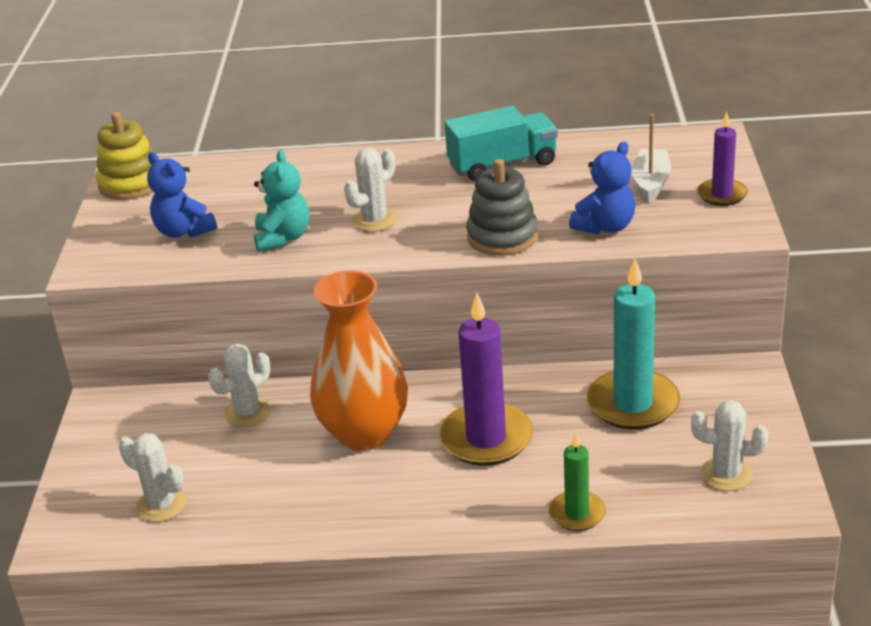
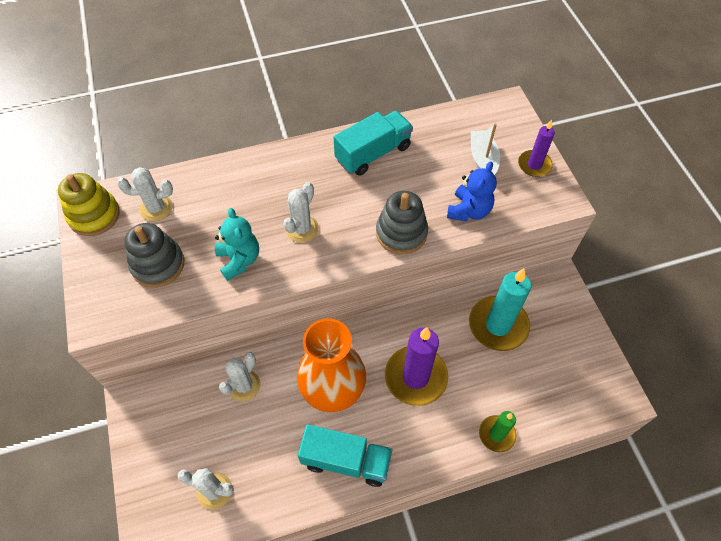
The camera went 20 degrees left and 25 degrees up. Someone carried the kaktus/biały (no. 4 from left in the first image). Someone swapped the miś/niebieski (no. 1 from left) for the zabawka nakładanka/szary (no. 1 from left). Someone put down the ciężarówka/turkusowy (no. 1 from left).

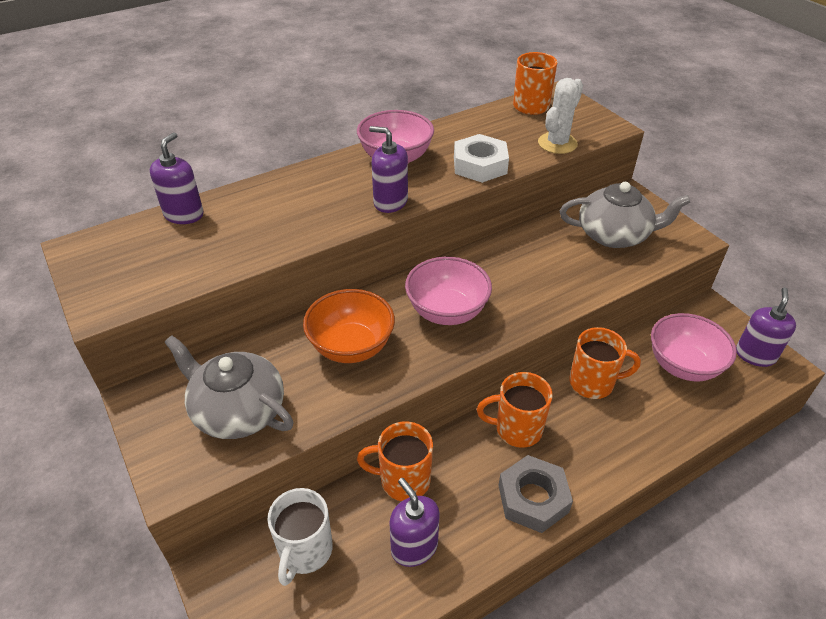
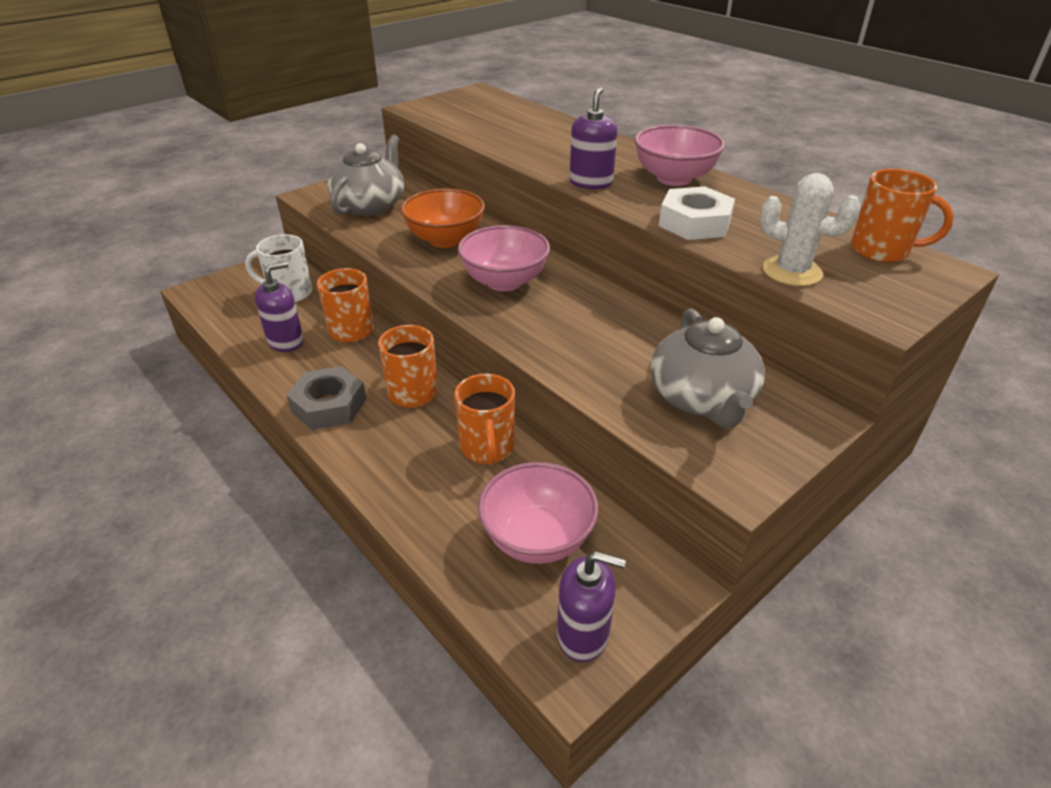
The camera went 80 degrees right and 5 degrees down. Someone took away the dozownik mydła/fioletowy (no. 1 from left).

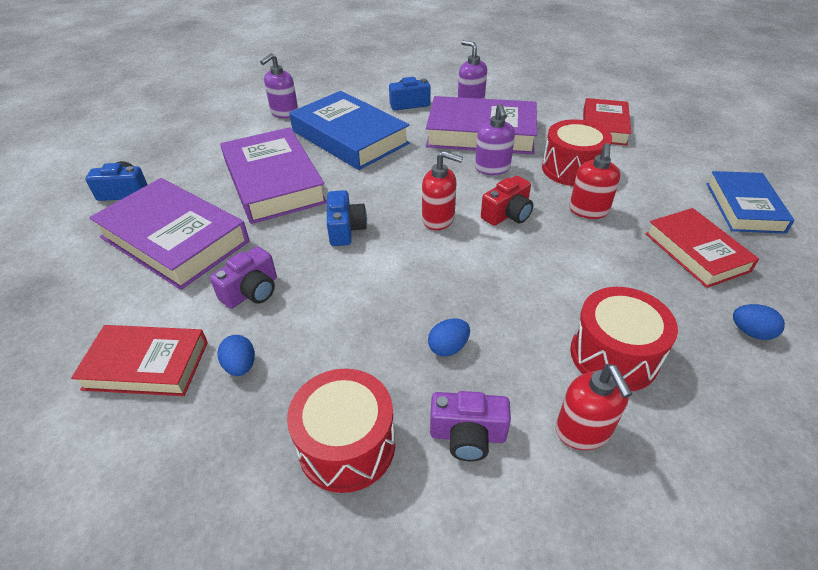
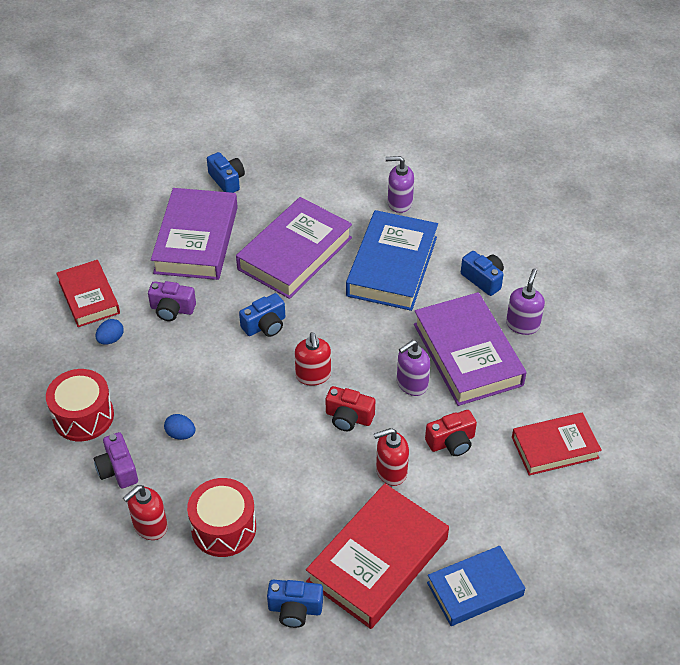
The camera went 60 degrees right and 5 degrees up. Someone swapped the jajko/niebieski (no. 3 from left) for the aparat fotograficzny/niebieski (no. 3 from left). Someone scaled the książka/czerwony (no. 3 from left in the first image) by 1.58. Someone swapped the bęben/czerwony (no. 2 from left) for the aparat fotograficzny/czerwony (no. 2 from left).

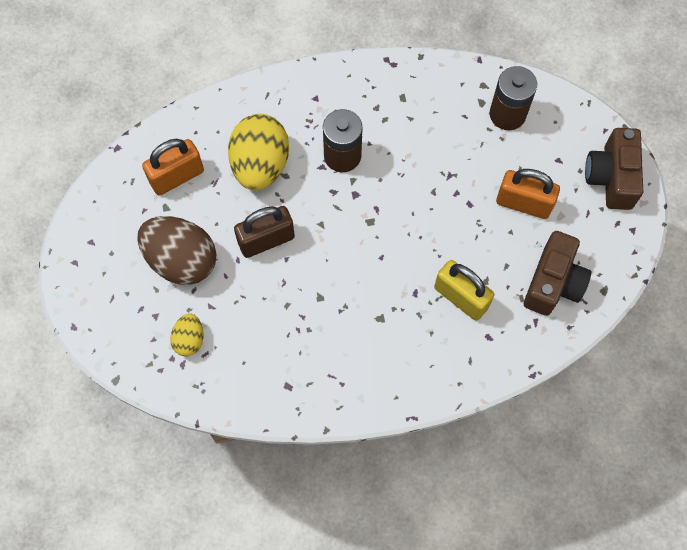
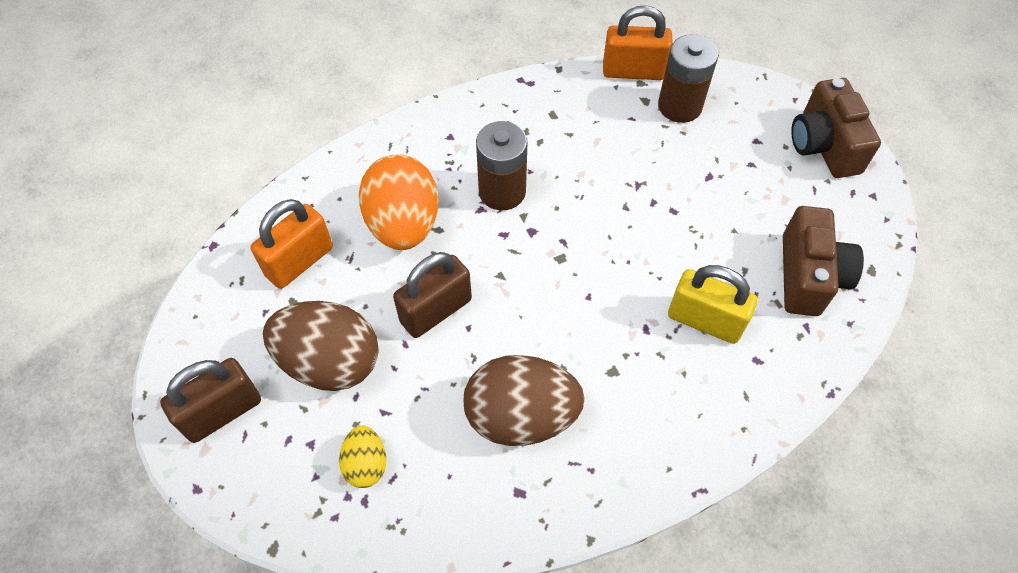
The camera went 15 degrees left and 10 degrees down. Someone put down the kłódka/brązowy (no. 1 from left). Someone repainted the jajko/żółty (no. 2 from left), which became the jajko/pomarańczowy. Someone put down the jajko/brązowy (no. 2 from left). Someone carried the kłódka/pomarańczowy (no. 2 from left).

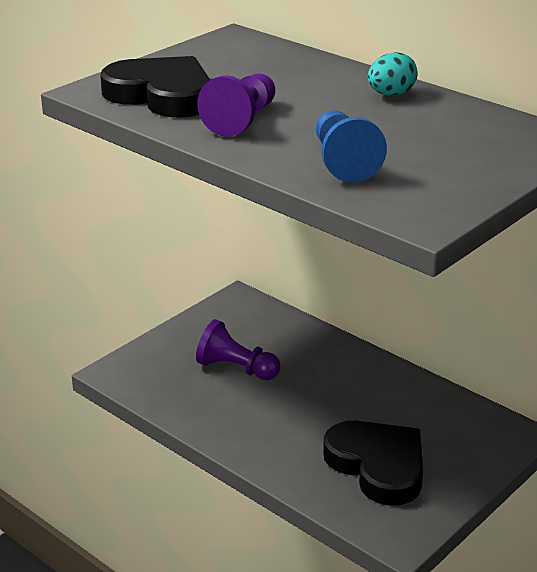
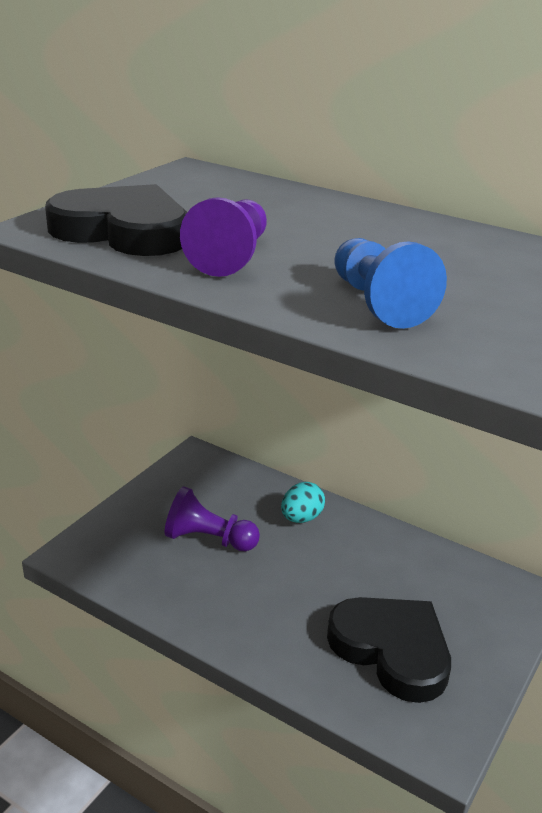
The camera went 10 degrees left and 0 degrees up. Someone carried the jajko/turkusowy.

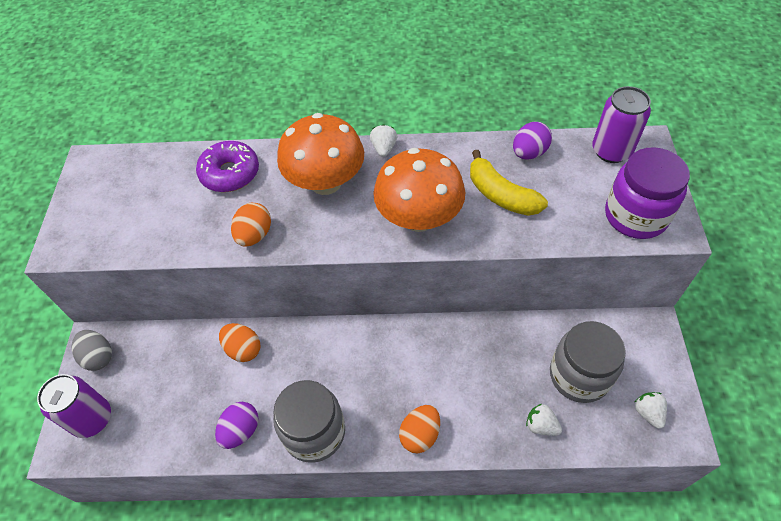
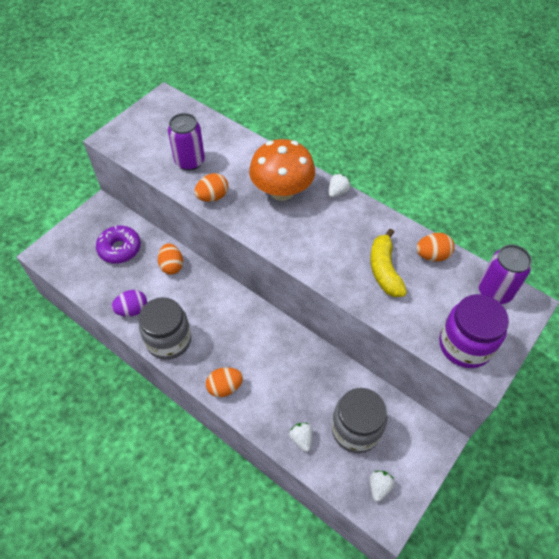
The camera went 35 degrees right and 0 degrees up. Someone carried the donut/fioletowy. Someone carried the puszka/fioletowy (no. 1 from left). Someone repainted the jajko/fioletowy (no. 2 from left), which became the jajko/pomarańczowy (no. 4 from left). Someone took away the jajko/szary. Someone took away the grzyb/pomarańczowy (no. 2 from left).

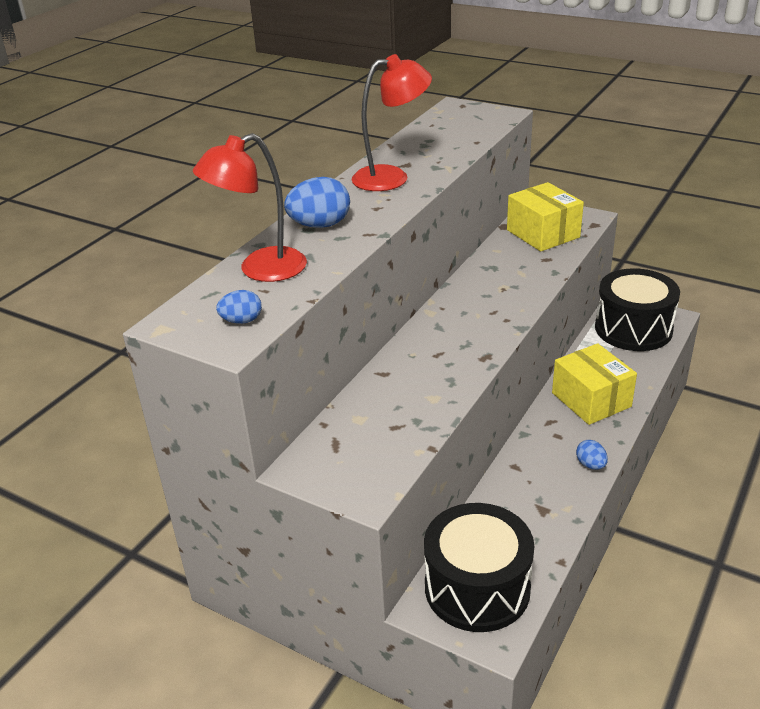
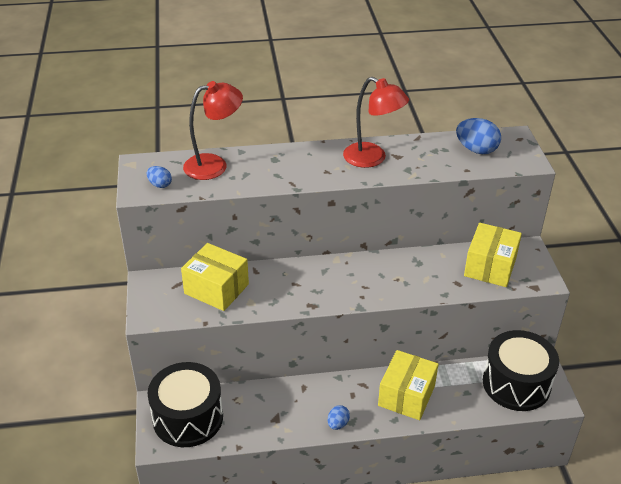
The camera went 50 degrees right and 5 degrees up. Someone put down the pudełko/żółty (no. 1 from left). Someone rotated the lampka/czerwony (no. 1 from left) by 135 degrees clockwise. Someone carried the jajko/niebieski (no. 2 from left in the first image).

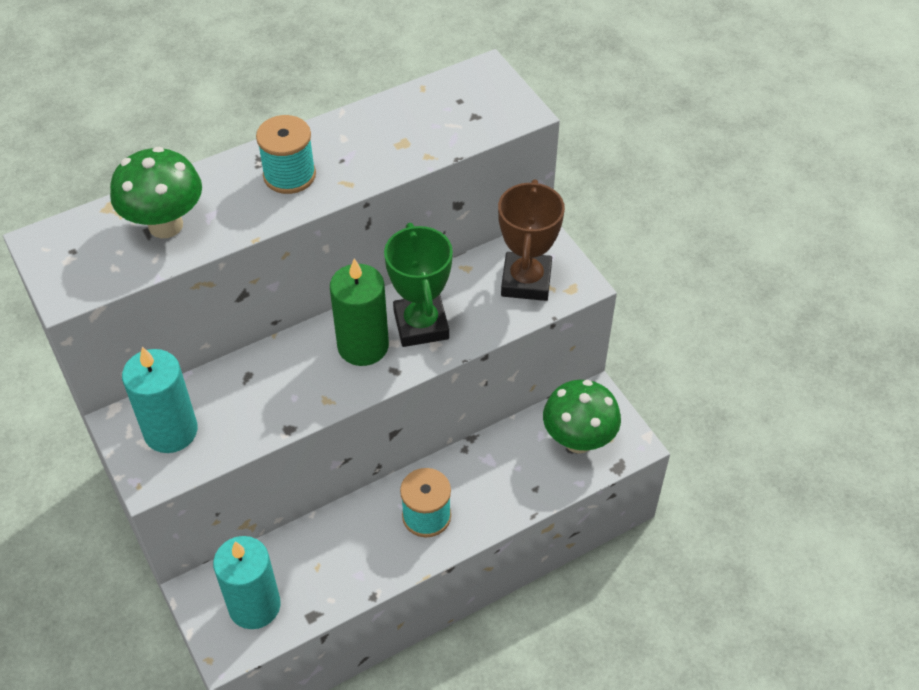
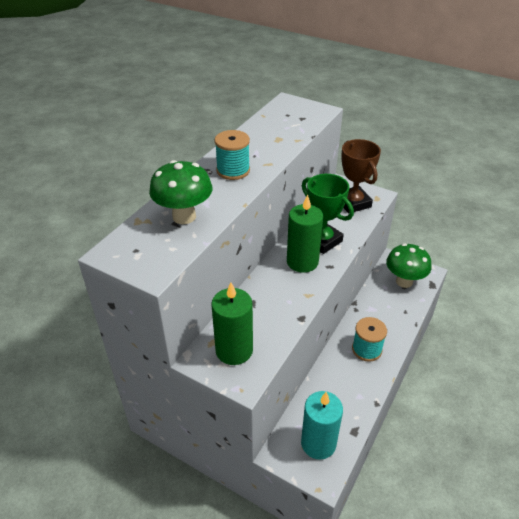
The camera went 30 degrees left and 10 degrees down. Someone repainted the świeca/turkusowy (no. 1 from left), which became the świeca/zielony (no. 1 from left).

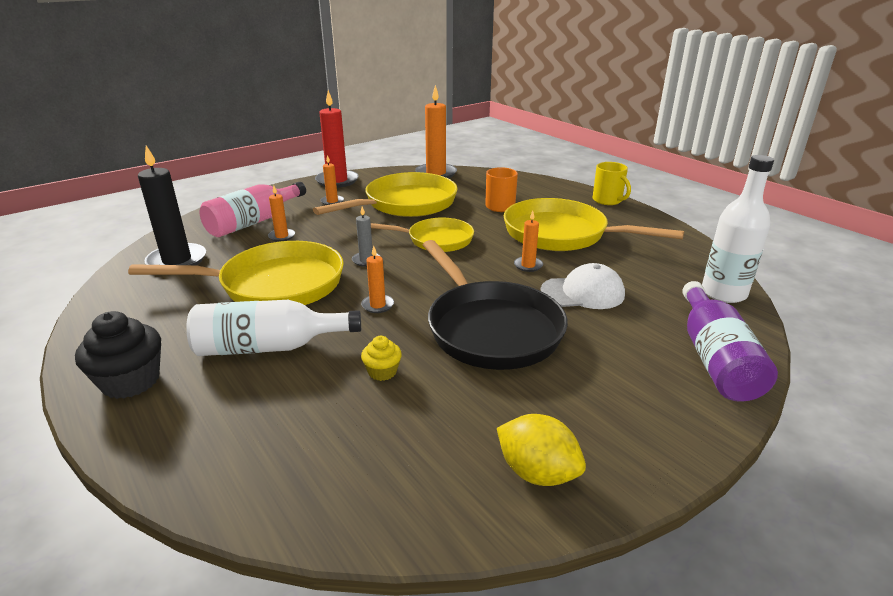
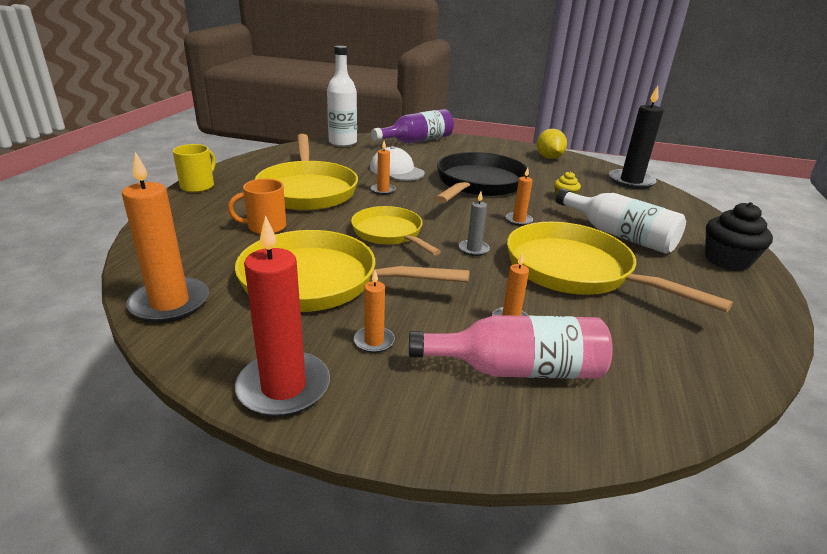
The camera went 130 degrees left and 0 degrees up. Someone carried the świeca/czarny.

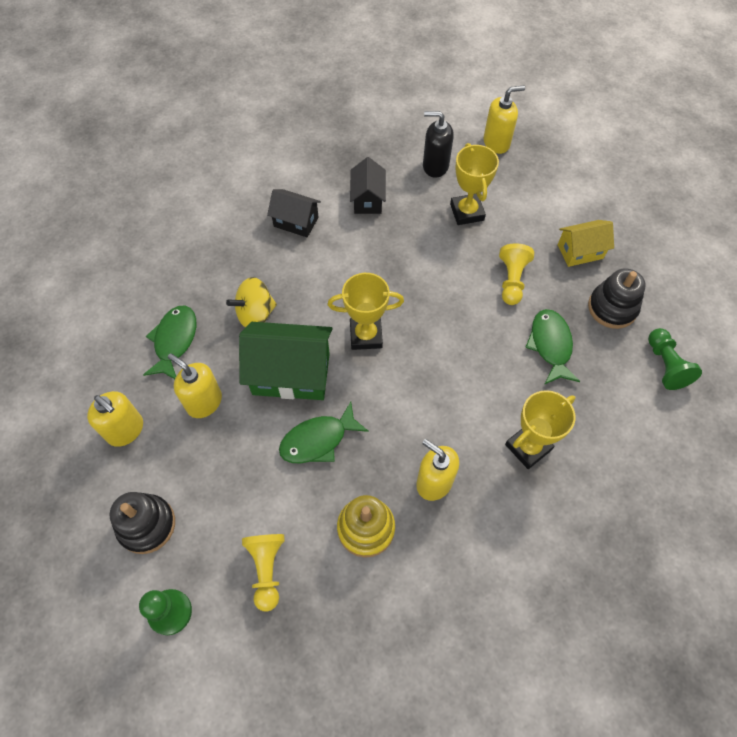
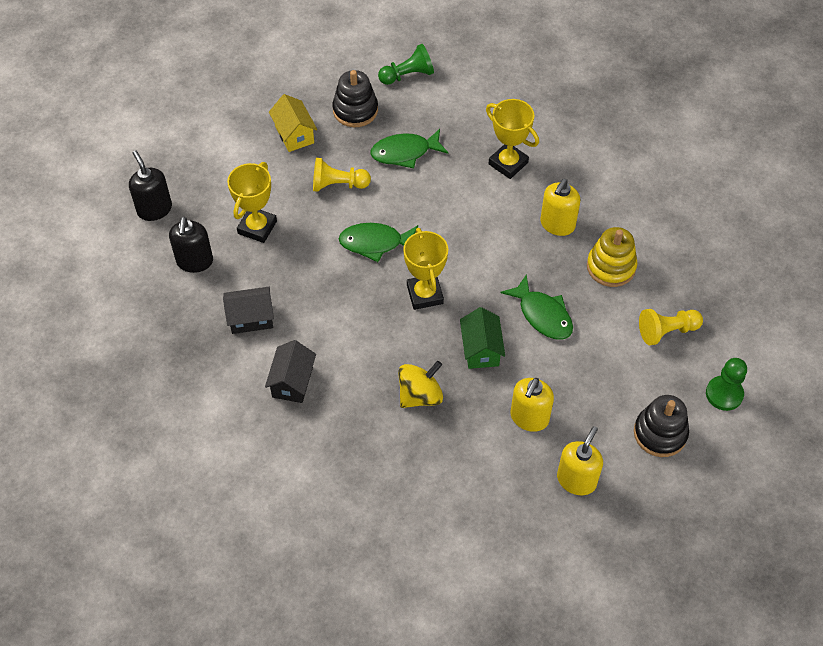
The camera went 100 degrees left and 5 degrees down. Someone repainted the dozownik mydła/żółty (no. 4 from left), which became the dozownik mydła/czarny (no. 1 from left). Someone rotated the puchar/żółty (no. 2 from left in the first image) by 45 degrees counterclockwise. Someone carried the ryba/zielony (no. 1 from left). Someone rotated the bączek/żółty by 90 degrees counterclockwise. Someone scaled the domek/zielony by 0.59.

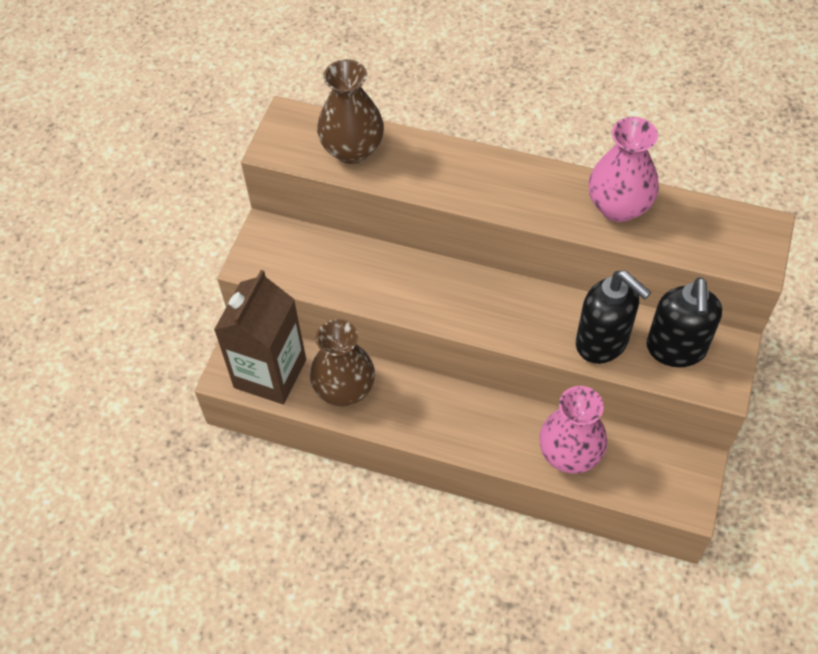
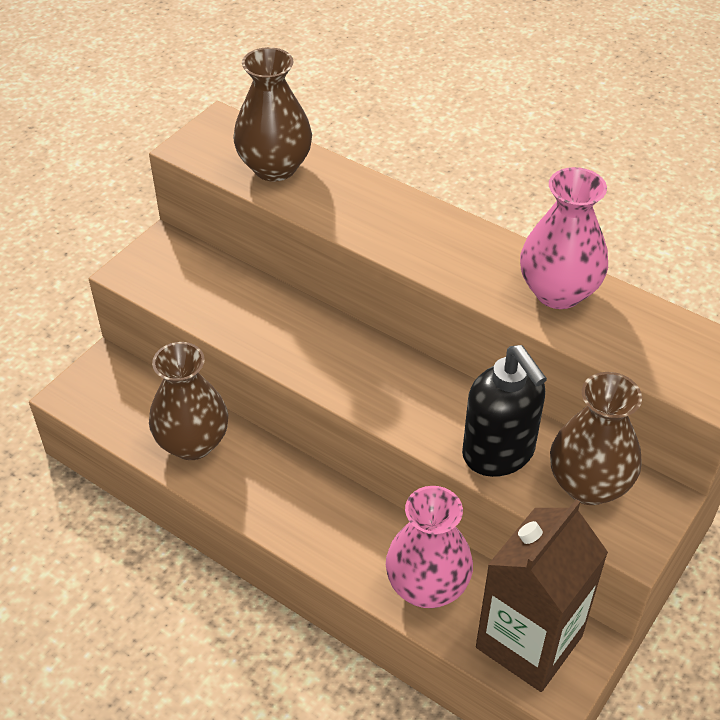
The camera went 15 degrees right and 10 degrees down. Someone carried the karton mleka/brązowy. Someone swapped the dozownik mydła/czarny (no. 2 from left) for the wazon/brązowy (no. 3 from left).

